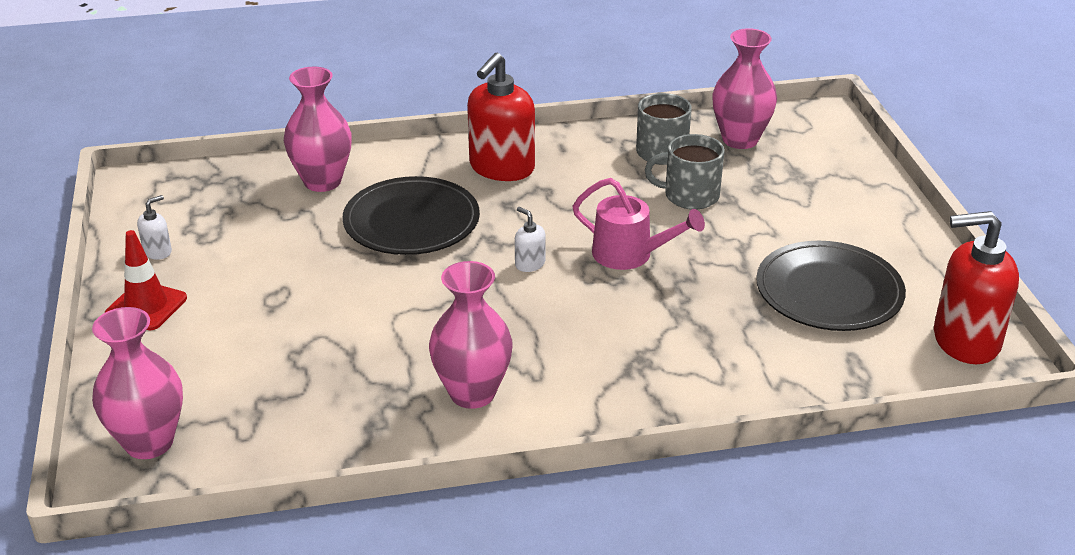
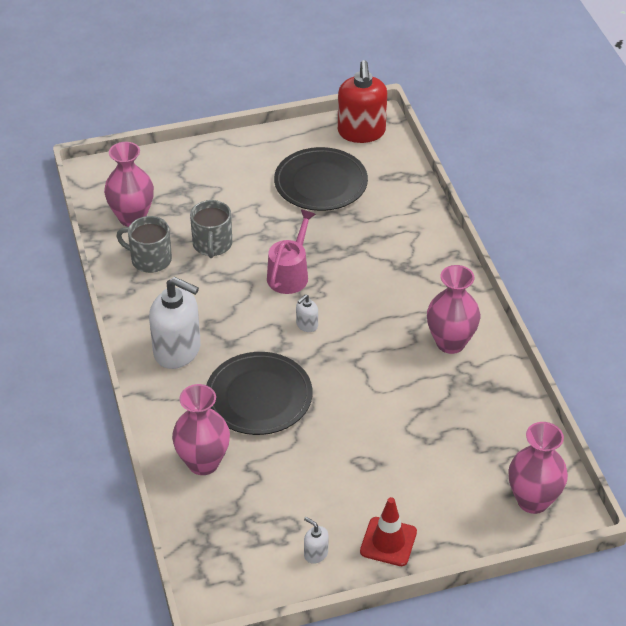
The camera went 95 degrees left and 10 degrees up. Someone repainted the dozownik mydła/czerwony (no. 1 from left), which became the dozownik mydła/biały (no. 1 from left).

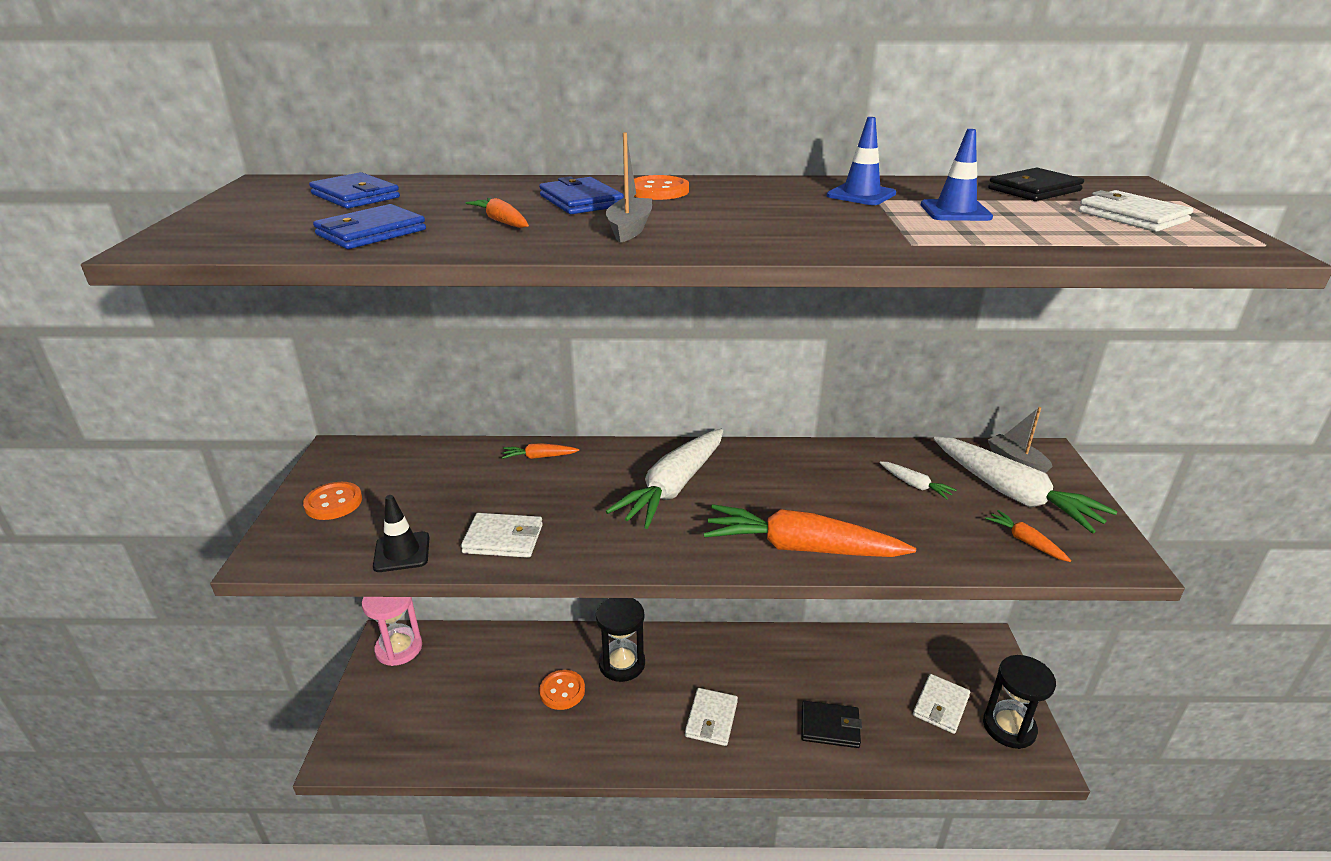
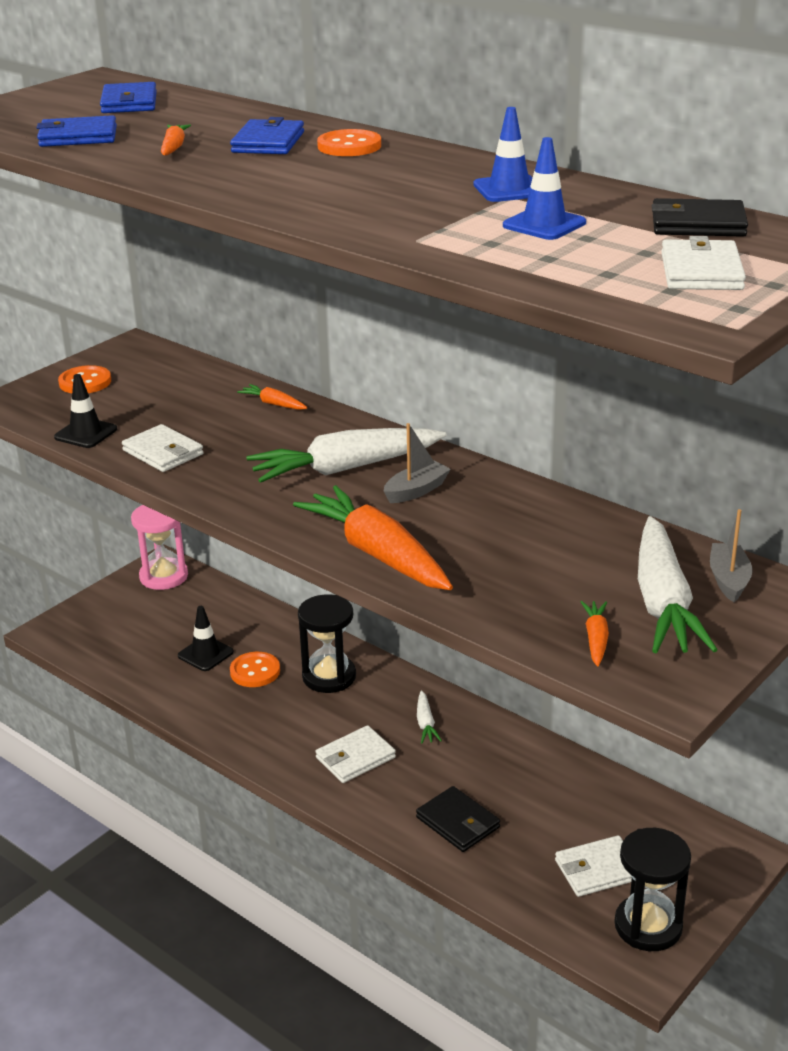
The camera went 40 degrees right and 0 degrees up. Someone put down the pachołek/czarny (no. 2 from left). Someone carried the łódka/szary (no. 1 from left). Someone carried the marchewka/biały (no. 2 from left).

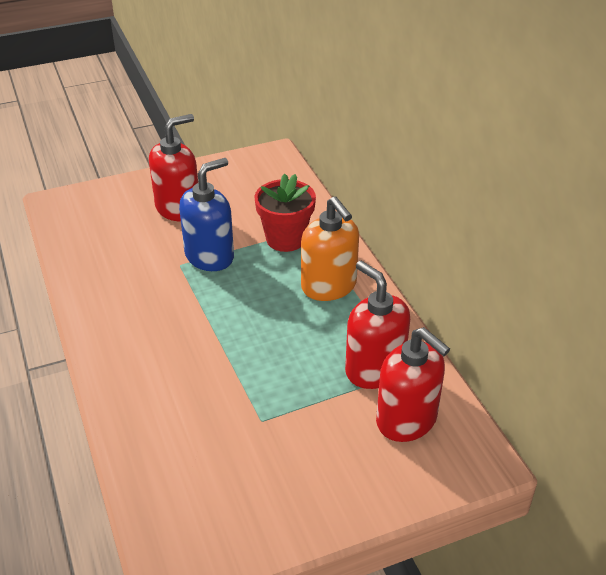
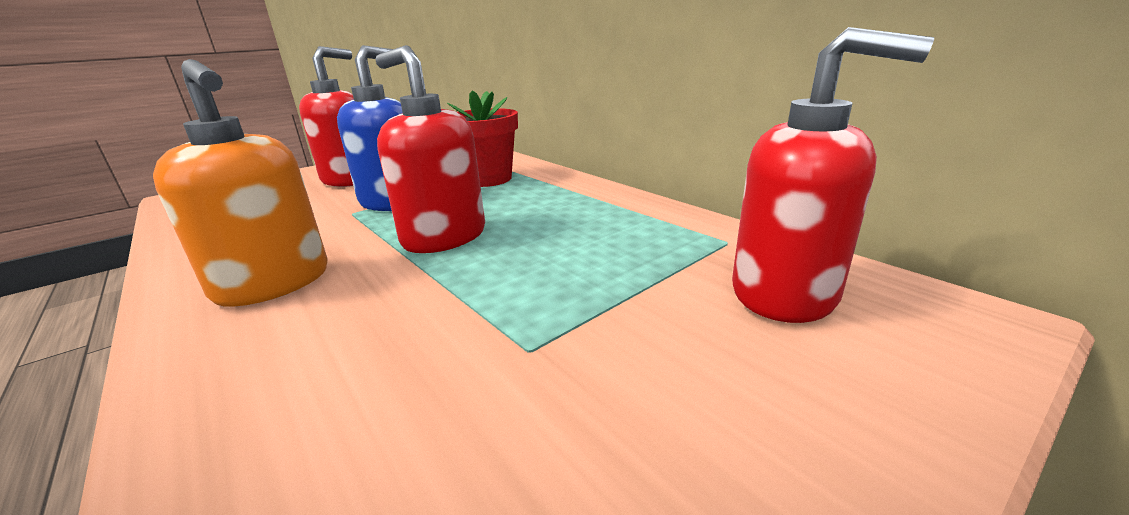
The camera went 15 degrees left and 15 degrees down. Someone carried the dozownik mydła/pomarańczowy. Someone carried the dozownik mydła/czerwony (no. 2 from left).

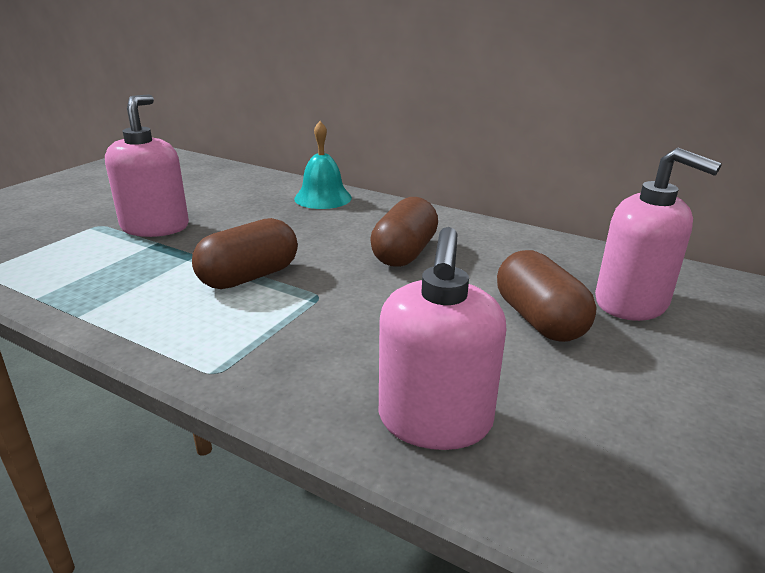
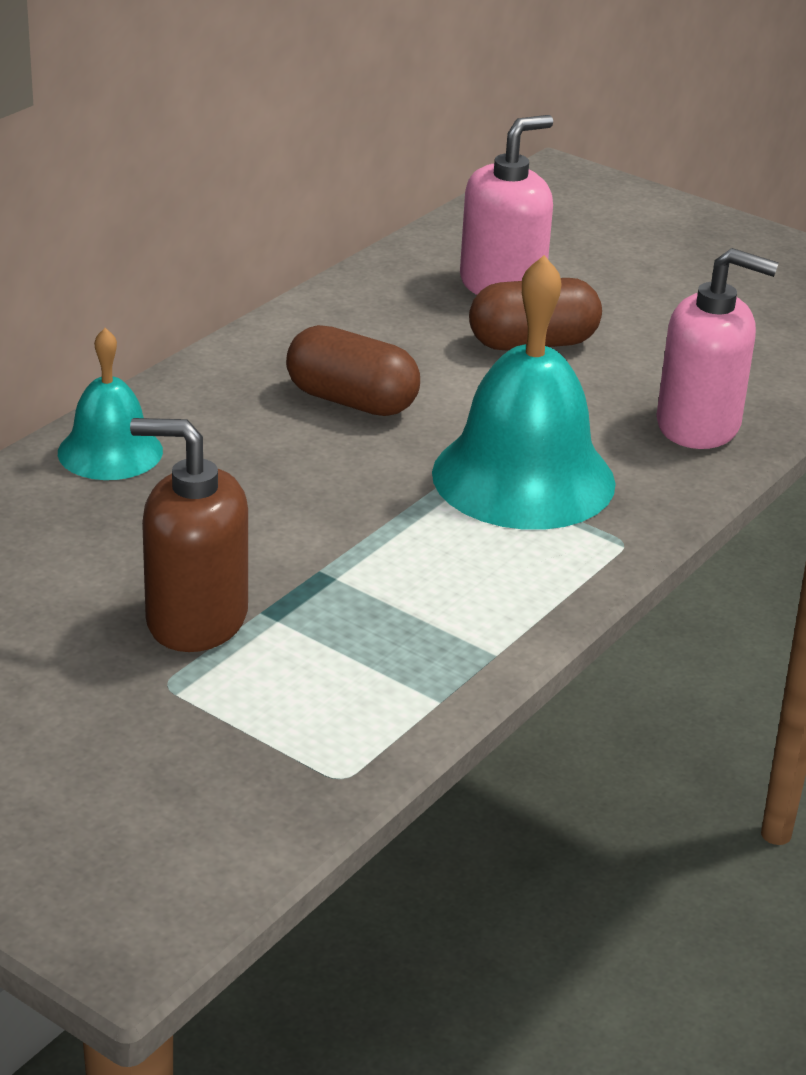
The camera went 85 degrees left and 5 degrees up. Someone repainted the dozownik mydła/różowy (no. 1 from left), which became the dozownik mydła/brązowy. Someone put down the dzwonek/turkusowy (no. 2 from left). Someone took away the kapsułka/brązowy (no. 1 from left).

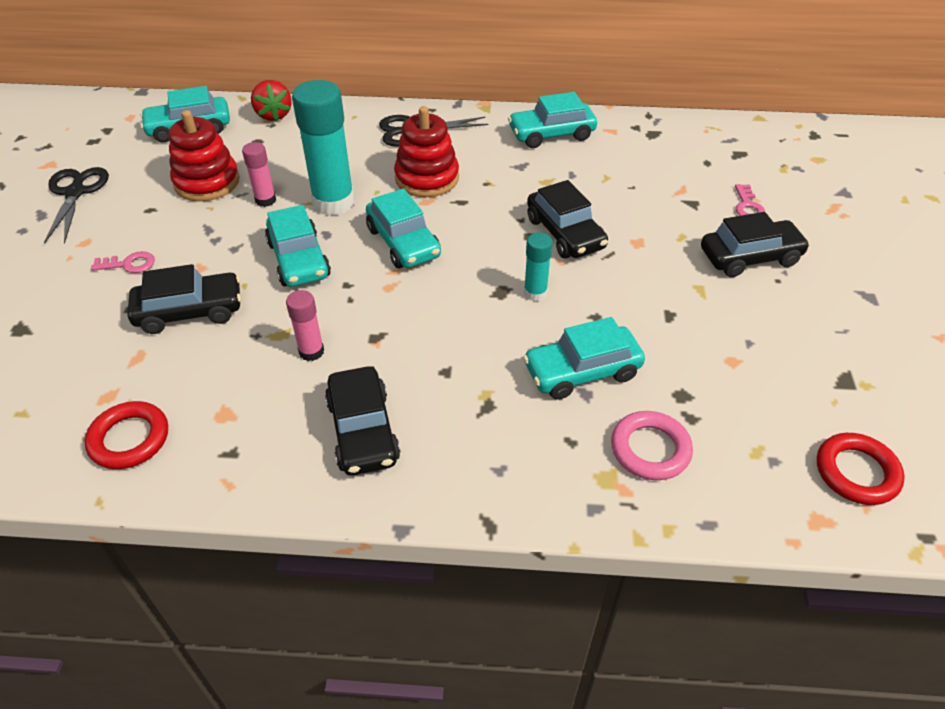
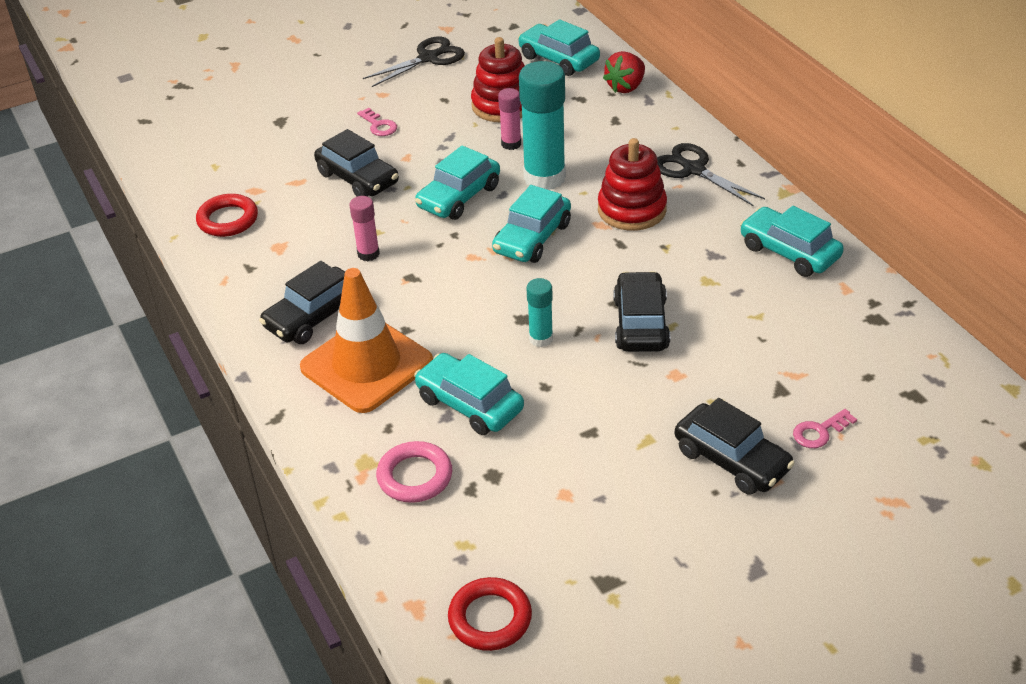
The camera went 60 degrees right and 5 degrees down. Someone put down the pachołek/pomarańczowy. Someone rotated the samochód/czarny (no. 3 from left) by 150 degrees clockwise.

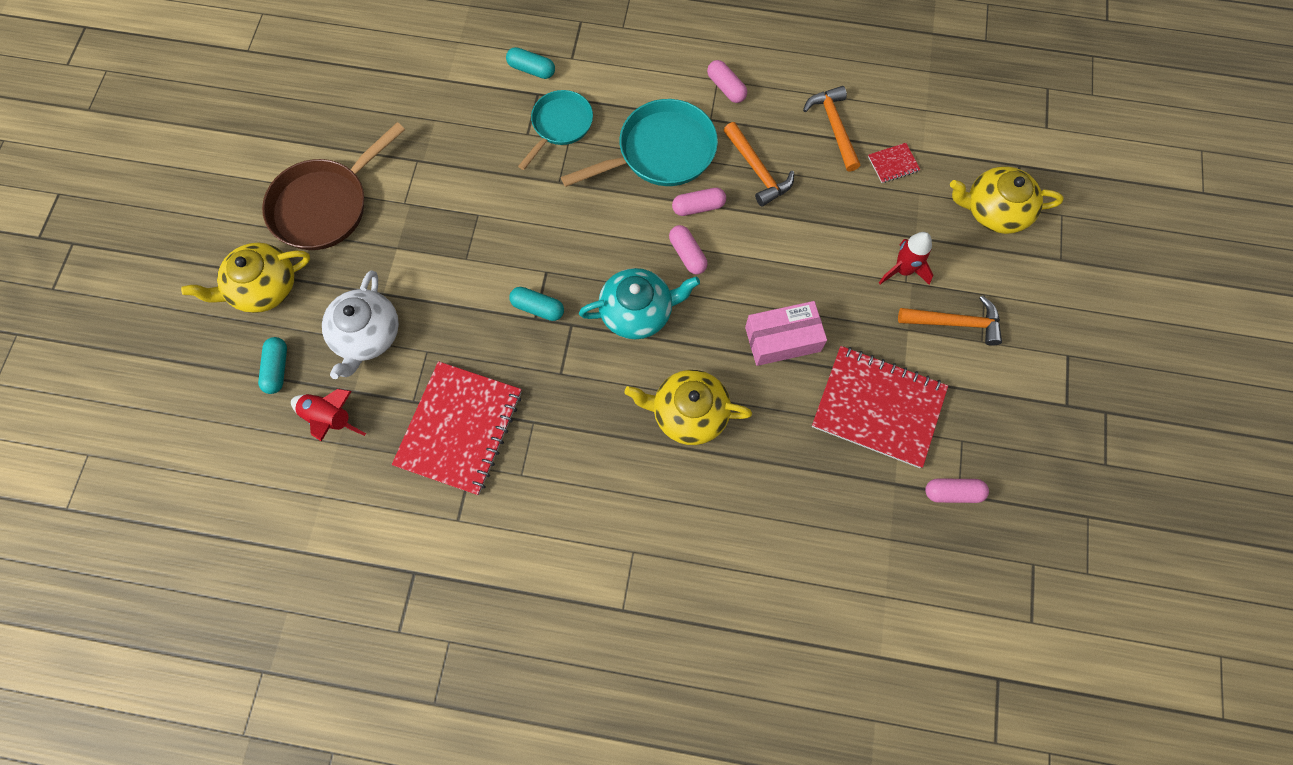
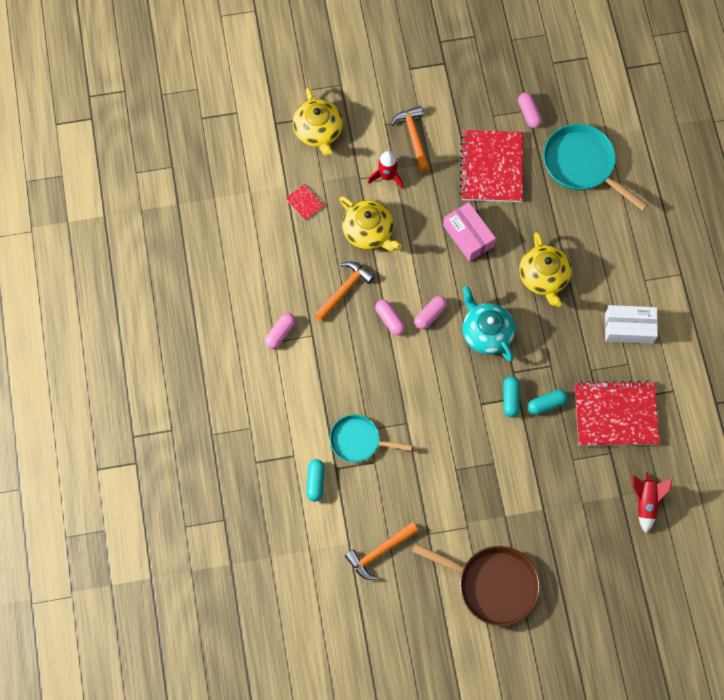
The camera went 110 degrees left and 0 degrees up. Someone carried the imbryk/żółty (no. 1 from left in the first image). Someone carried the młotek/pomarańczowy (no. 2 from left). Someone carried the kapsułka/turkusowy (no. 1 from left in the first image). Someone carried the patelnia/turkusowy (no. 2 from left). Someone put down the pudełko/biały. Someone took away the imbryk/biały.

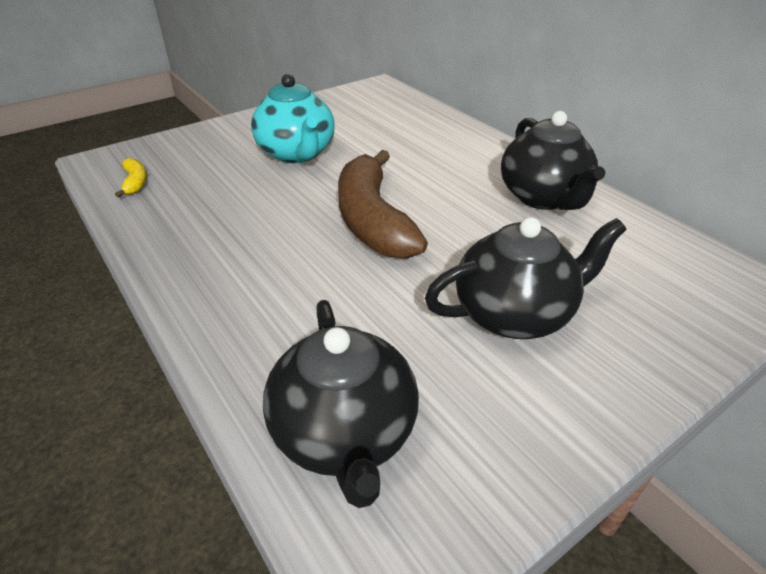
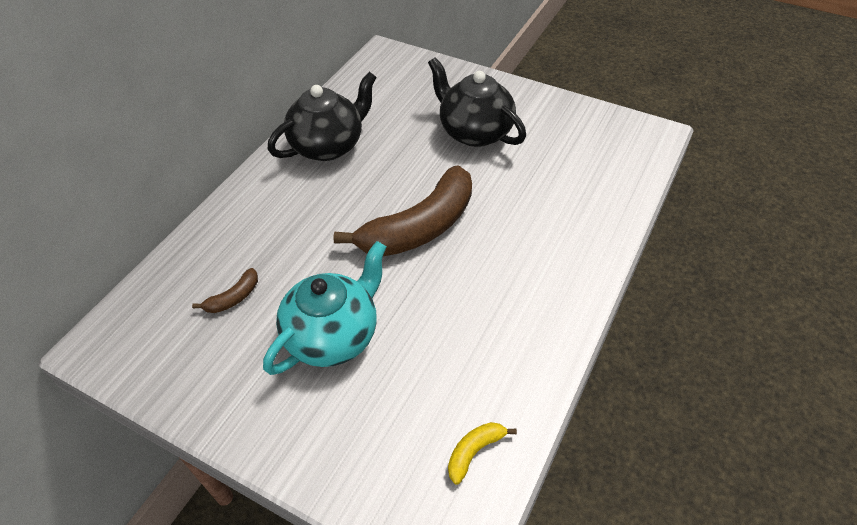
The camera went 115 degrees left and 10 degrees up. Someone put down the banan/brązowy (no. 1 from left). Someone took away the imbryk/czarny (no. 1 from left).

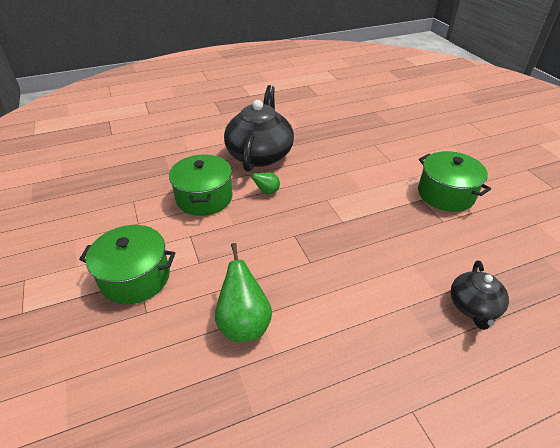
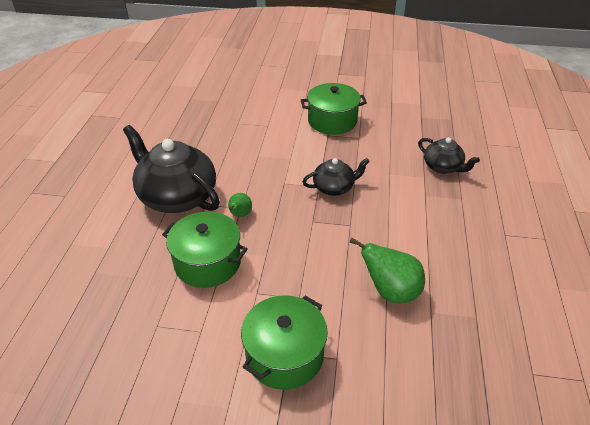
The camera went 60 degrees left and 0 degrees up. Someone put down the imbryk/czarny (no. 2 from left).

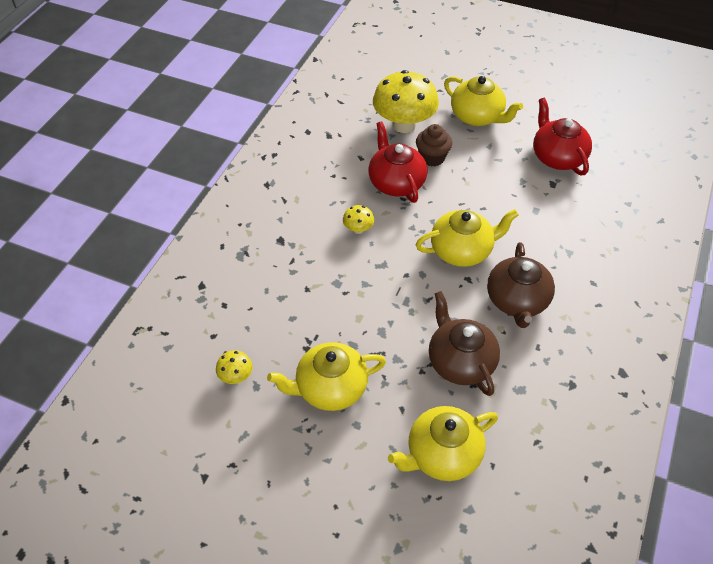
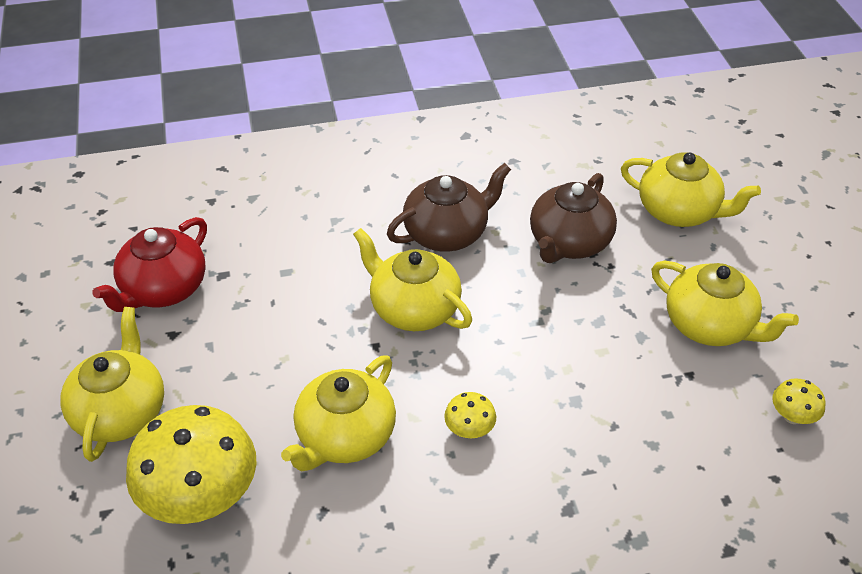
The camera went 125 degrees left and 5 degrees down. Someone repainted the imbryk/czerwony (no. 1 from left), which became the imbryk/żółty (no. 2 from left). Someone took away the muffinka/brązowy.

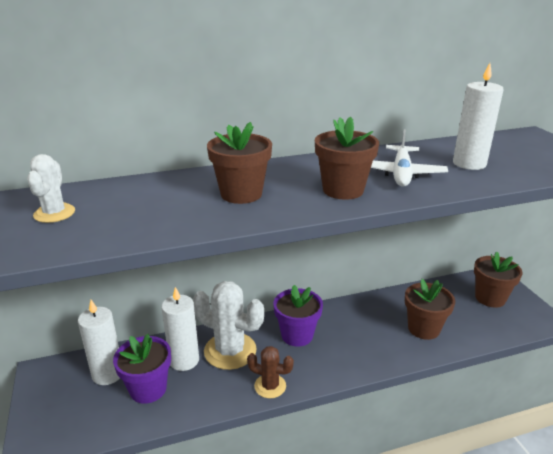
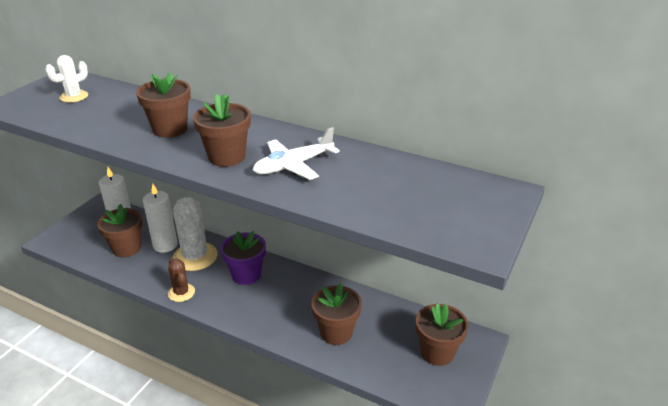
The camera went 45 degrees right and 5 degrees up. Someone repainted the doniczka/fioletowy (no. 1 from left), which became the doniczka/brązowy (no. 1 from left). Someone took away the świeca/biały (no. 3 from left).

